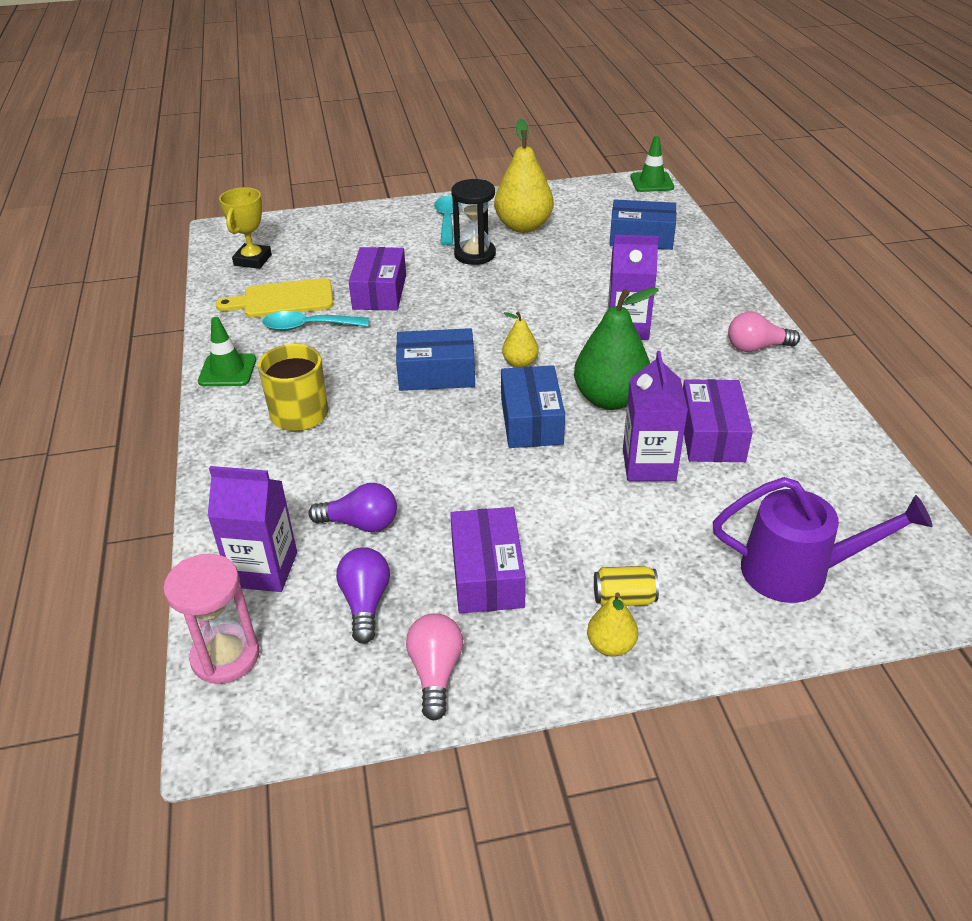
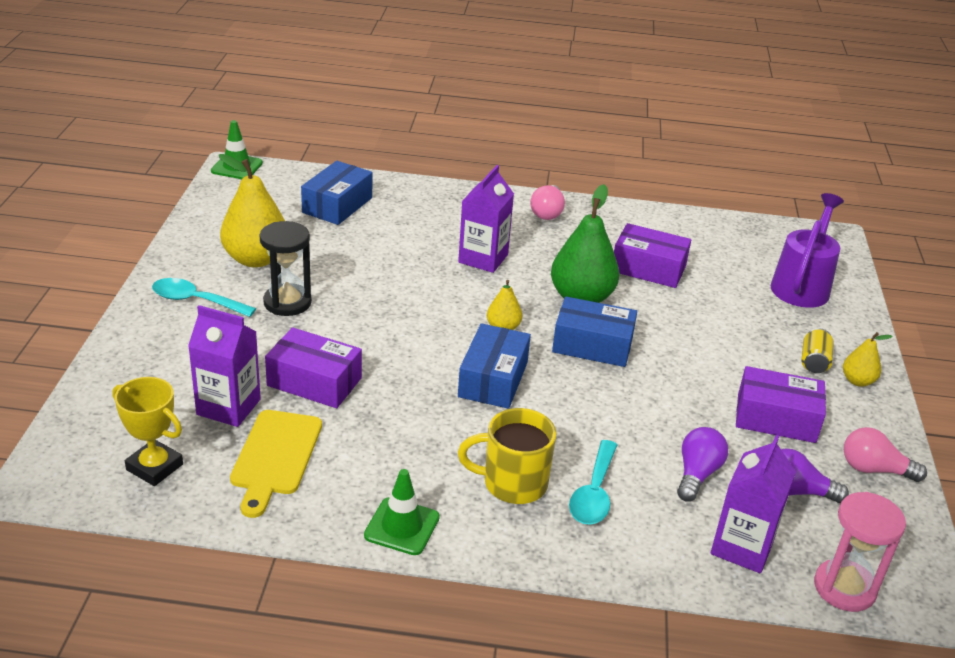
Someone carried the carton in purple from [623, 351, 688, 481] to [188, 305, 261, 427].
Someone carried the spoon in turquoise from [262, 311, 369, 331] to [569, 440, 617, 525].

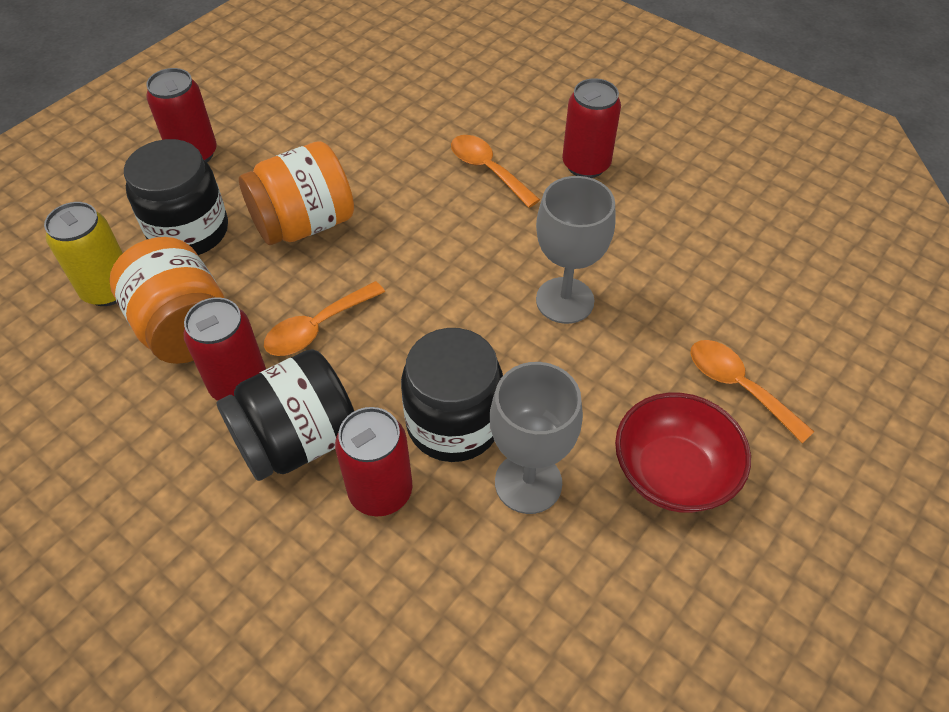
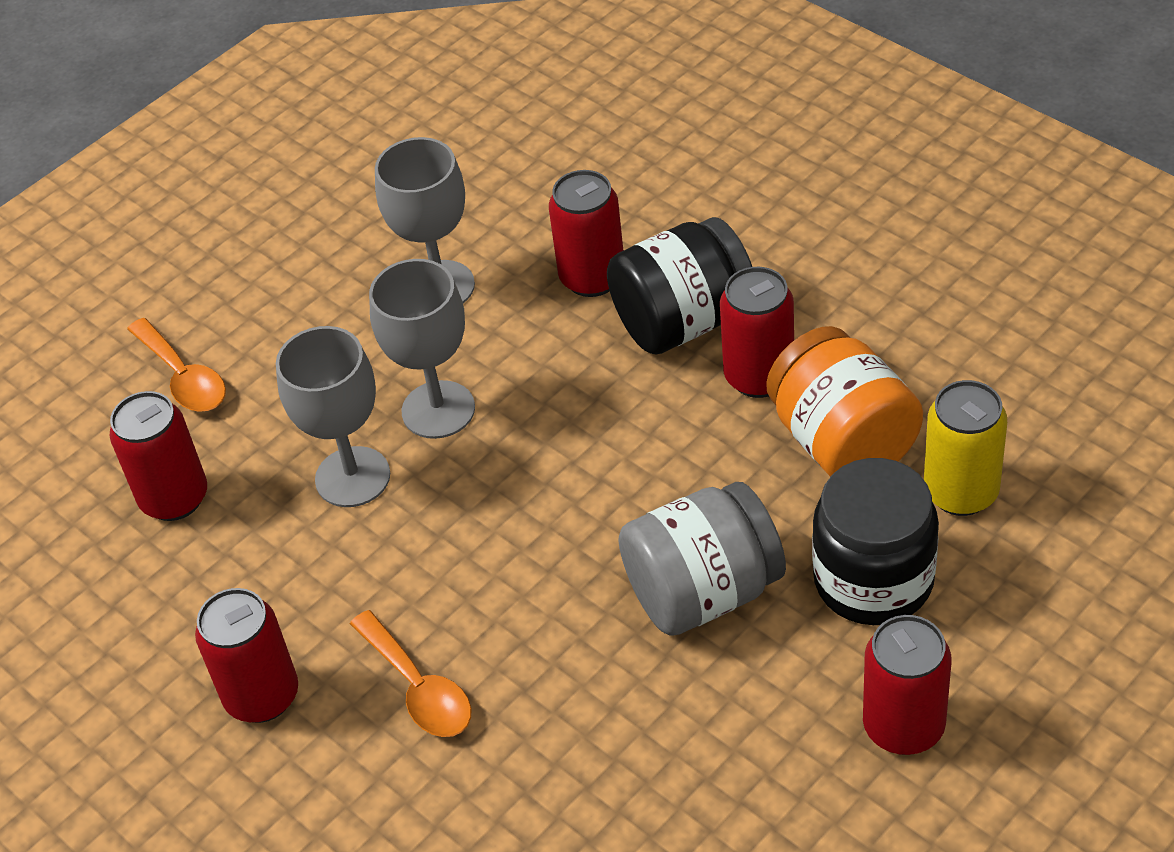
Someone put down the can in red at [110, 391, 207, 521].
Someone put down the goblet in grey at [369, 259, 475, 439].
Someone repainted the jar in orange at [239, 141, 354, 245], which became the jar in grey at [619, 482, 786, 636].
Someone took away the spoon in orange at [264, 281, 385, 356].
Someone took away the jar in black at [401, 328, 503, 462].
Someone took away the bowl in red at [615, 393, 751, 513].

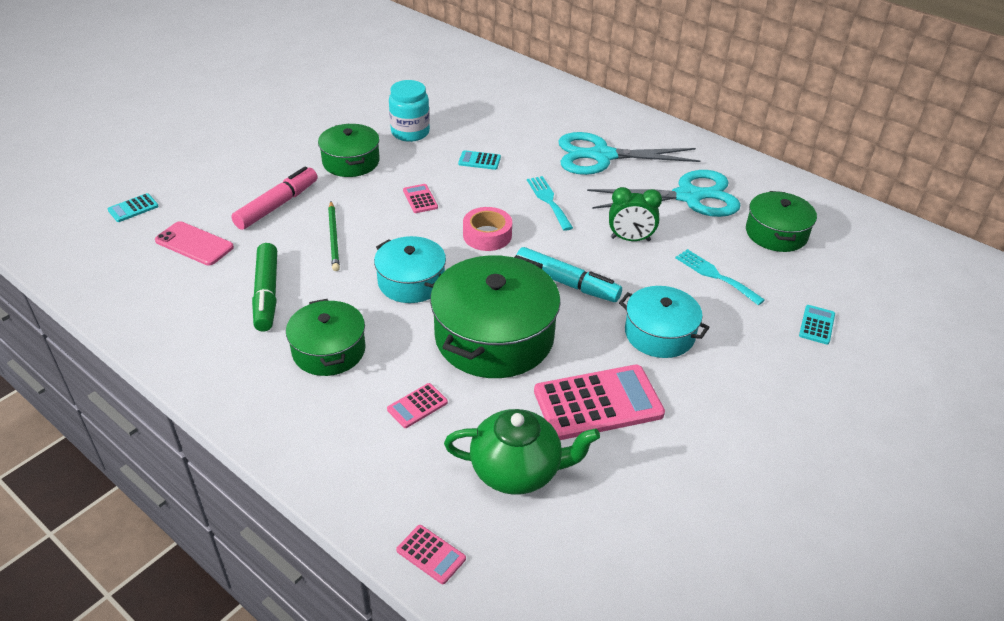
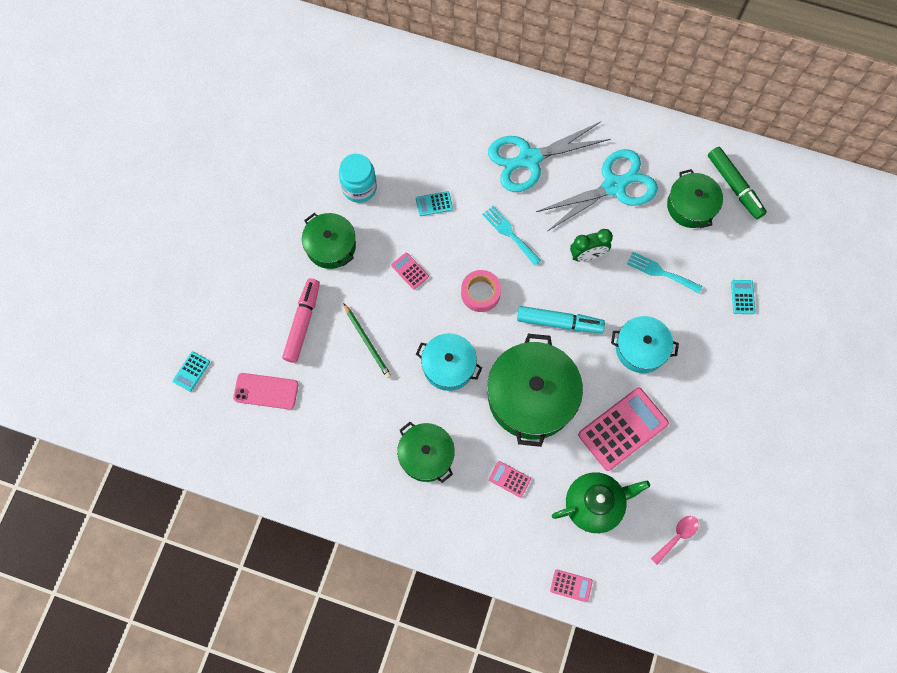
Someone rotated the calculator in pink at [387, 383, 448, 428] by 90 degrees clockwise.
Someone put down the spoon in pink at [651, 516, 699, 565].
Someone carried the marker in green from [252, 243, 277, 332] to [708, 147, 767, 219].

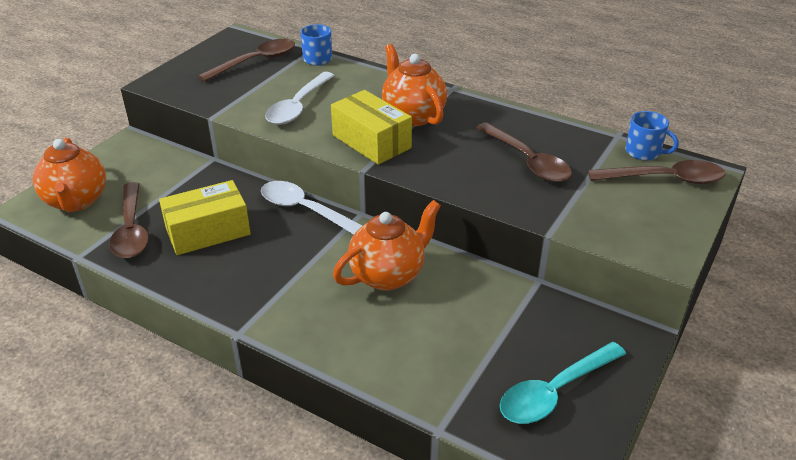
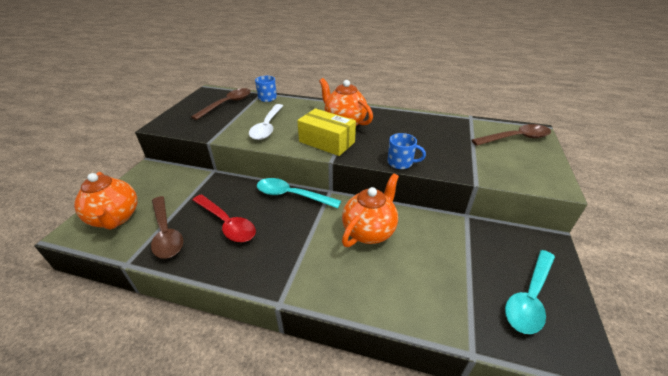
Someone swapped the box in yellow at [159, 180, 251, 255] for the spoon in red at [193, 194, 256, 242].
Someone repainted the spoon in white at [261, 181, 362, 234], which became the spoon in turquoise at [257, 178, 341, 208].
Someone carried the mug in blue from [625, 111, 679, 160] to [388, 133, 426, 169].
Someone took away the spoon in brown at [476, 122, 572, 182].

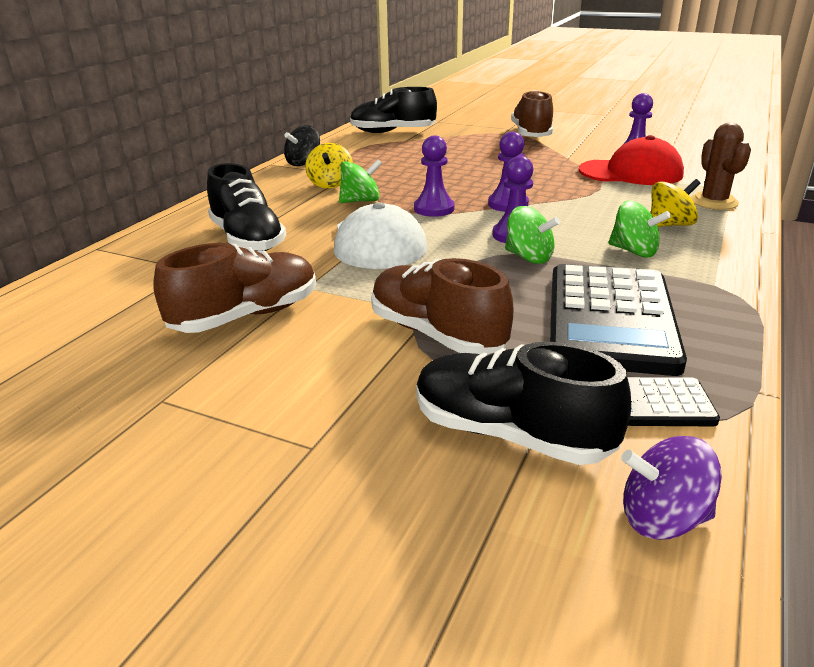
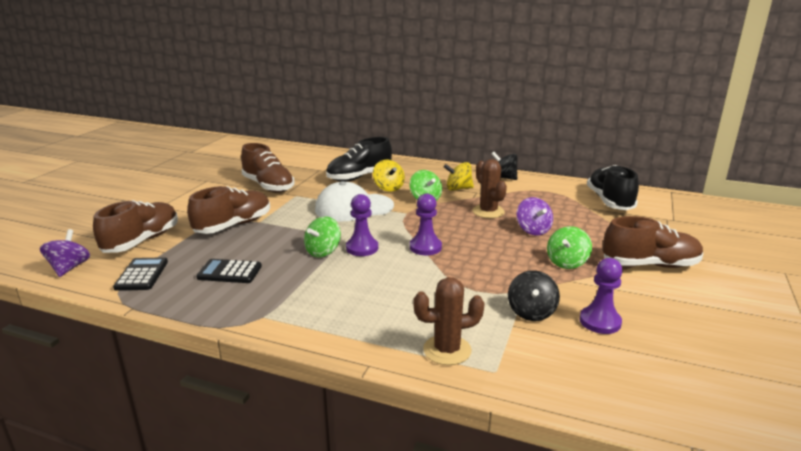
Someone repainted the shoe in black at [416, 342, 631, 465], which became the shoe in brown at [93, 200, 178, 253].
Someone scaled the calculator in black at [550, 264, 687, 376] by 0.49.
Someone carried the spinning top in yellow from [651, 179, 701, 227] to [373, 160, 405, 192].
Someone put down the cactus in brown at [472, 159, 507, 218].
Someone swapped the cap in red at [579, 135, 684, 185] for the spinning top in black at [508, 270, 560, 321].
Someone put down the spinning top in purple at [516, 197, 553, 236].
Someone carried the spinning top in green from [608, 201, 671, 258] to [547, 226, 592, 269].
Someone took away the pawn in purple at [414, 136, 455, 217].

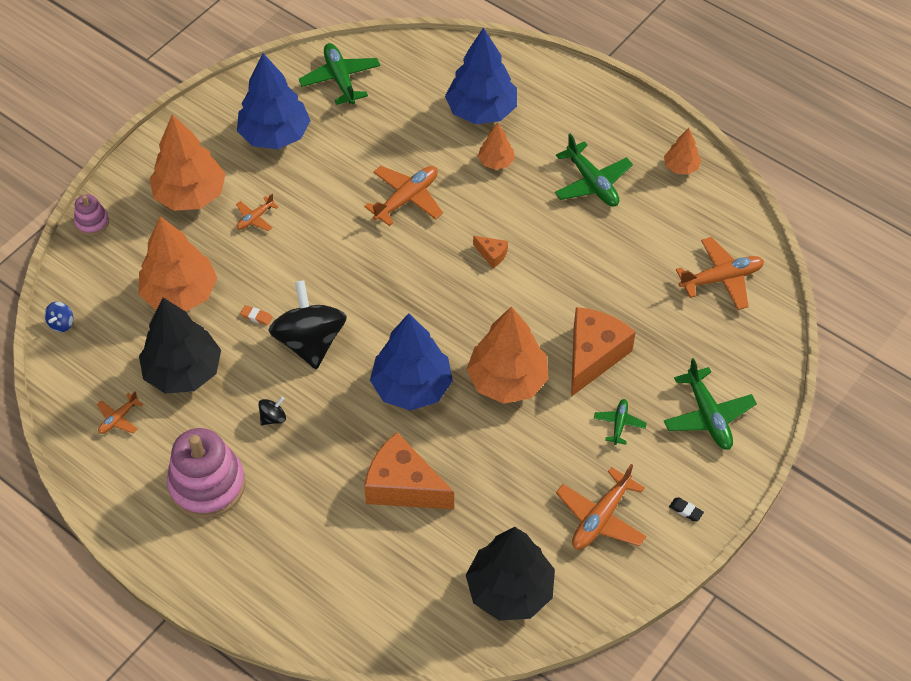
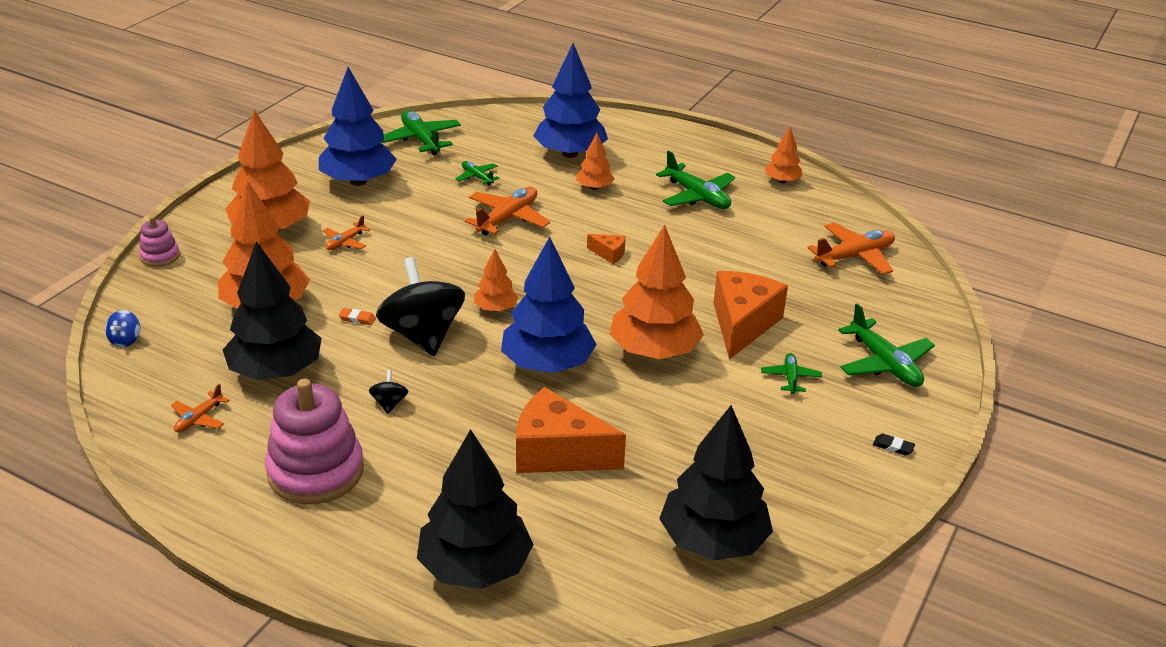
Someone rotated the spinning top in black at [258, 397, 286, 425] by 45 degrees counterclockwise.
Someone put down the tree in black at [417, 429, 533, 589].
Someone put down the plane in green at [455, 161, 499, 185].
Someone put down the tree in orange at [474, 249, 518, 312].
Someone took away the plane in orange at [556, 464, 647, 550].

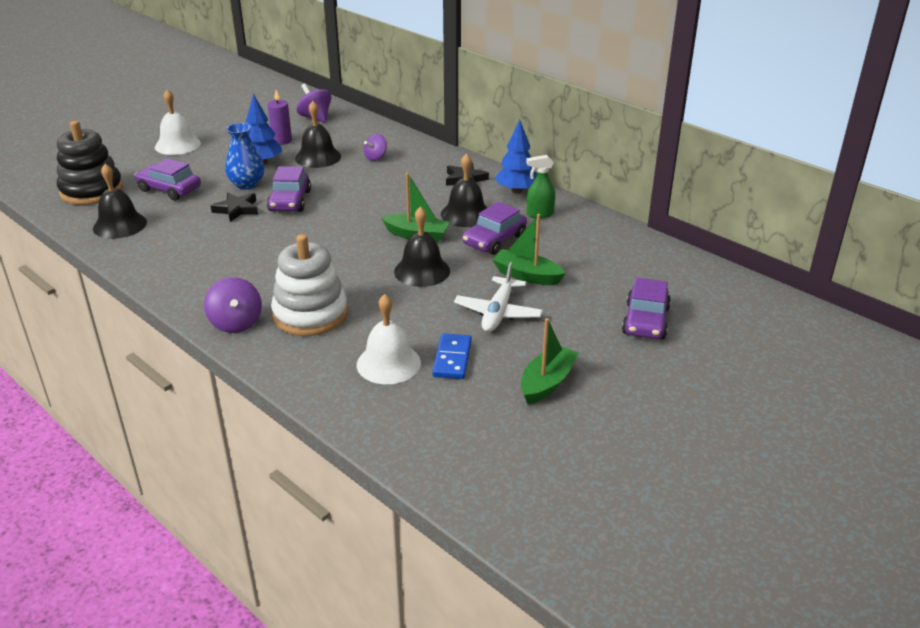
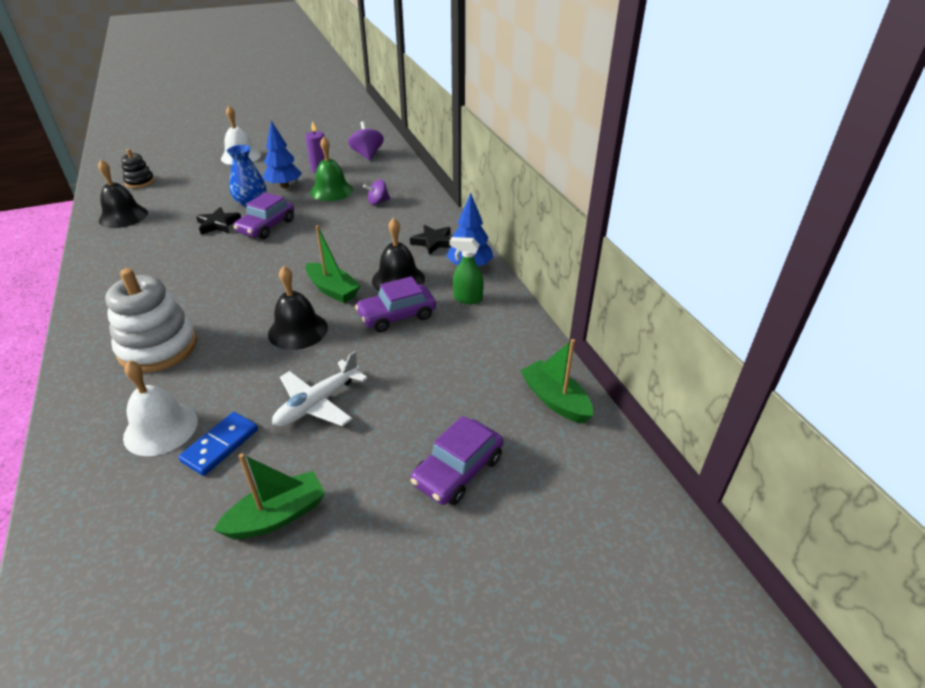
Someone scaled the stacking toy in black at [57, 121, 123, 205] by 0.54.
Someone repainted the bell in black at [295, 101, 341, 168], which became the bell in green at [310, 137, 353, 201].
Someone carried the boat in green from [492, 214, 566, 285] to [520, 339, 593, 424].
Someone took away the car in purple at [135, 158, 201, 200].
Someone took away the spinning top in purple at [204, 277, 262, 333].

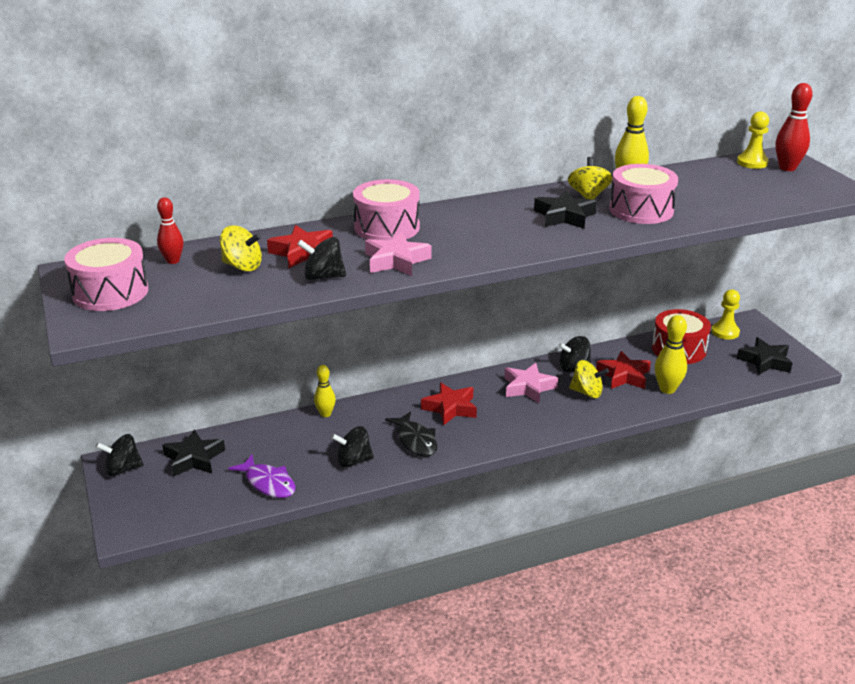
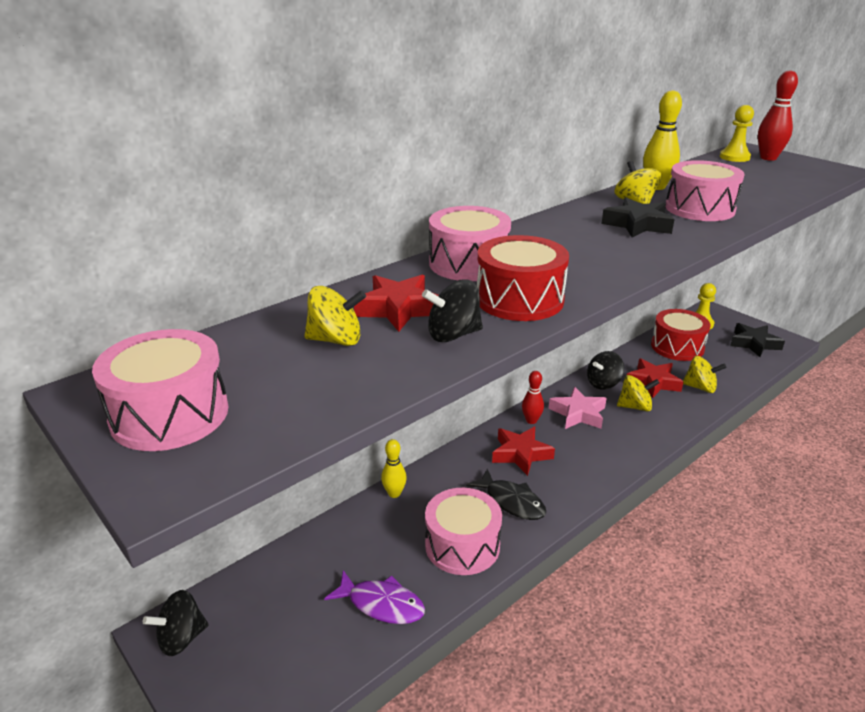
Someone swapped the spinning top in black at [331, 426, 374, 468] for the drum in pink at [425, 488, 502, 575].
Someone swapped the star in pink at [365, 232, 431, 276] for the drum in red at [477, 235, 569, 321].
Someone carried the bowling pin in red from [157, 197, 183, 264] to [522, 371, 544, 424].
Someone swapped the bowling pin in yellow at [655, 315, 687, 394] for the spinning top in yellow at [683, 356, 727, 393].
Someone took away the star in black at [162, 429, 225, 477].

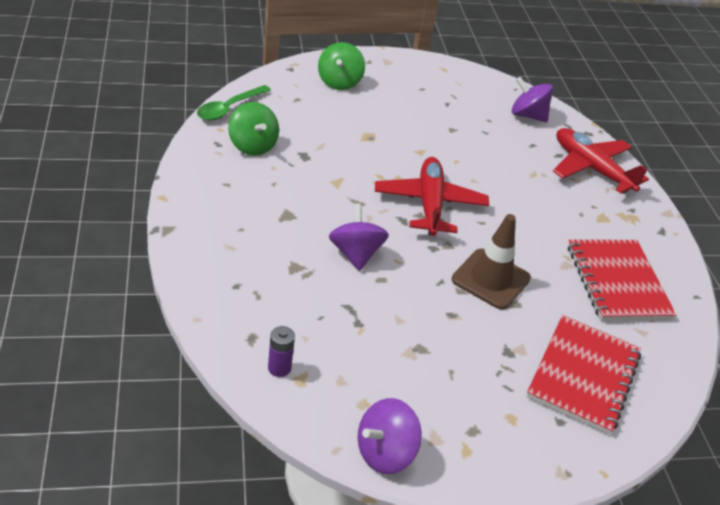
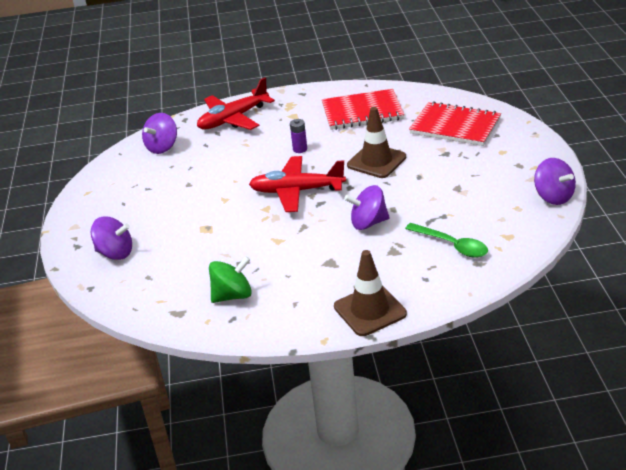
Someone repainted the spinning top in green at [318, 42, 365, 90], which became the spinning top in purple at [91, 217, 132, 260].
Someone carried the battery in purple from [268, 326, 295, 377] to [290, 119, 307, 153].
Someone put down the traffic cone in brown at [334, 250, 407, 336].
Someone carried the spoon in green from [197, 85, 271, 120] to [405, 223, 488, 258].

